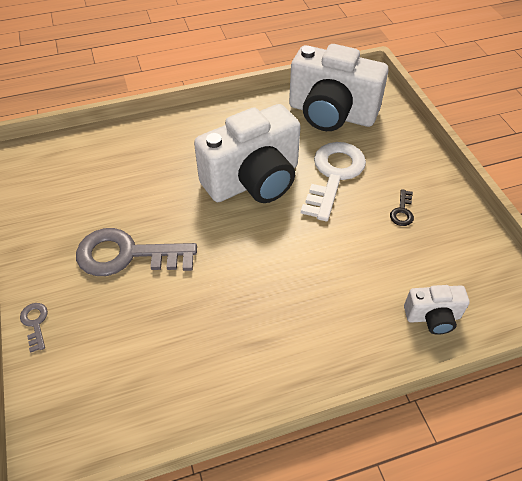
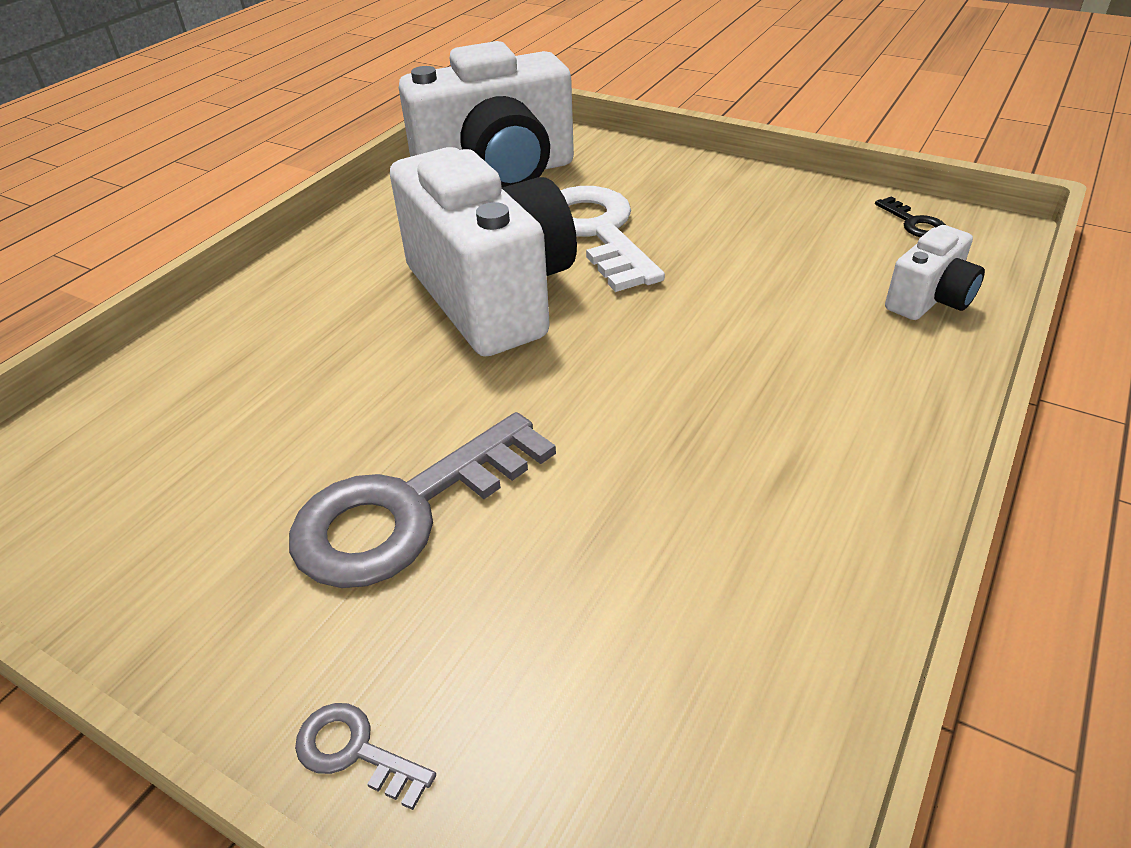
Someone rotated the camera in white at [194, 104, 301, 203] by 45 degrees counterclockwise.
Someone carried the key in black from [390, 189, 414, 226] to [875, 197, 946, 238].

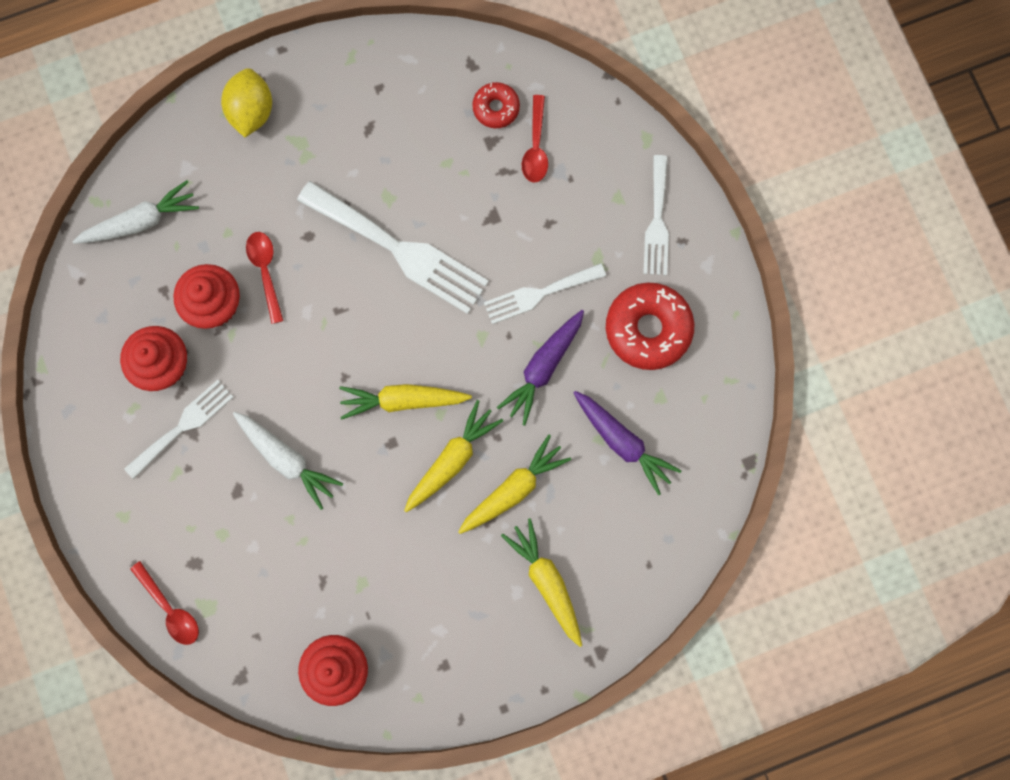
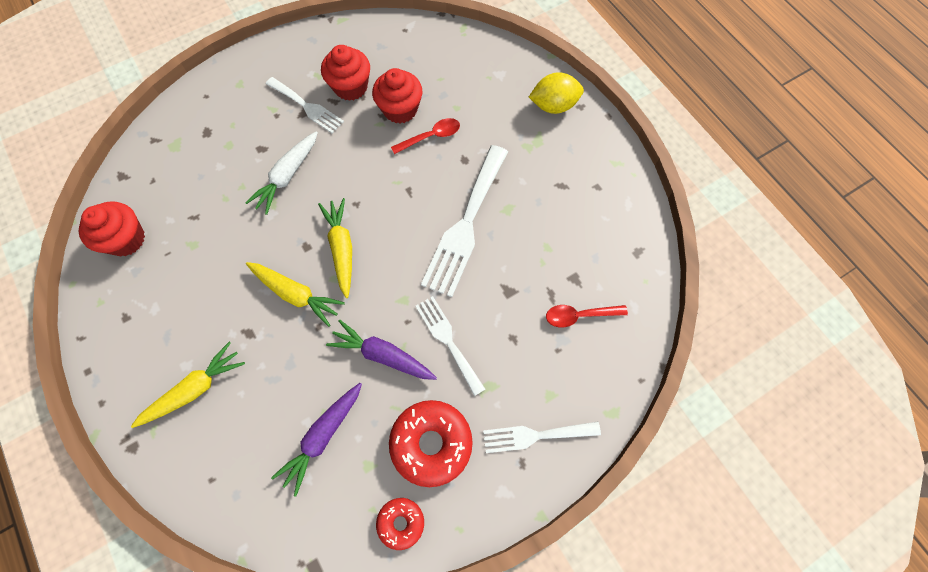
Someone carried the donut in red from [472, 82, 520, 128] to [376, 498, 424, 550].
Someone took away the carrot in white at [72, 180, 199, 244].
Someone took away the spoon in red at [130, 561, 199, 645].
Someone took away the carrot in yellow at [458, 435, 571, 534].

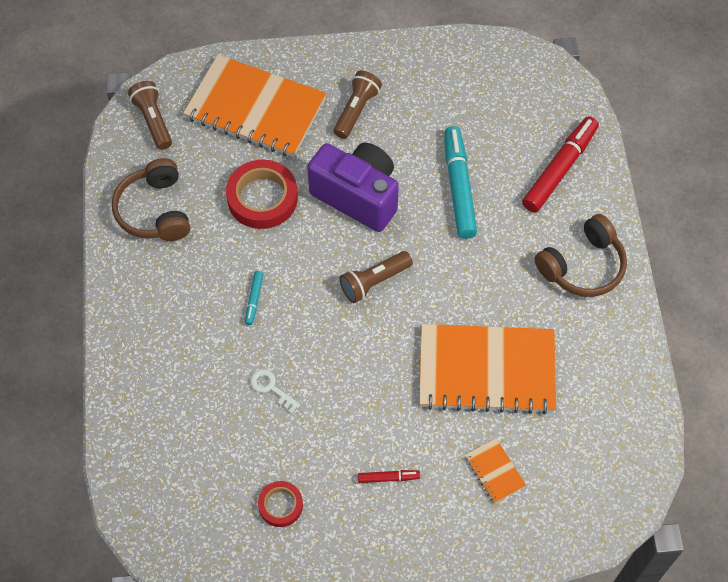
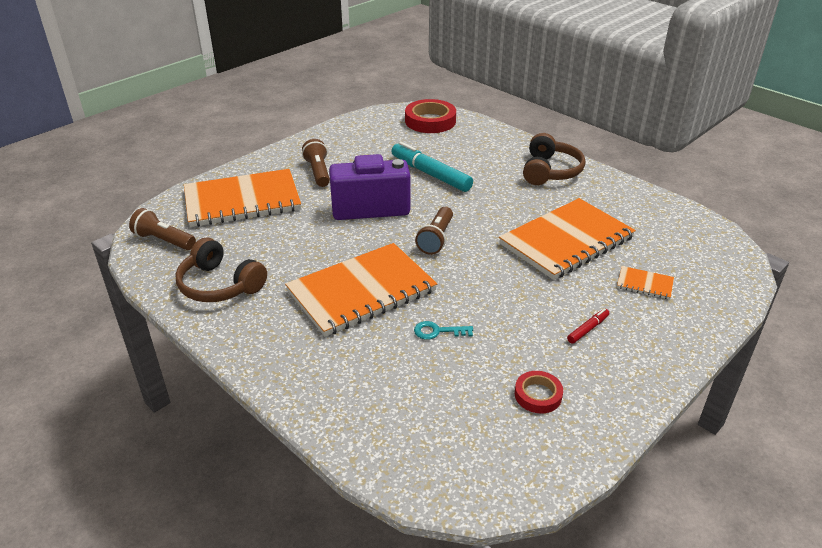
Someone swapped the marker in turquoise at [245, 271, 263, 325] for the notebook in orange at [285, 243, 437, 337].
Someone carried the tape in red from [226, 160, 298, 229] to [405, 99, 456, 133].
Someone repainted the key in white at [250, 369, 300, 414], which became the key in turquoise at [414, 321, 473, 340].
Someone took away the marker in red at [522, 116, 599, 213].

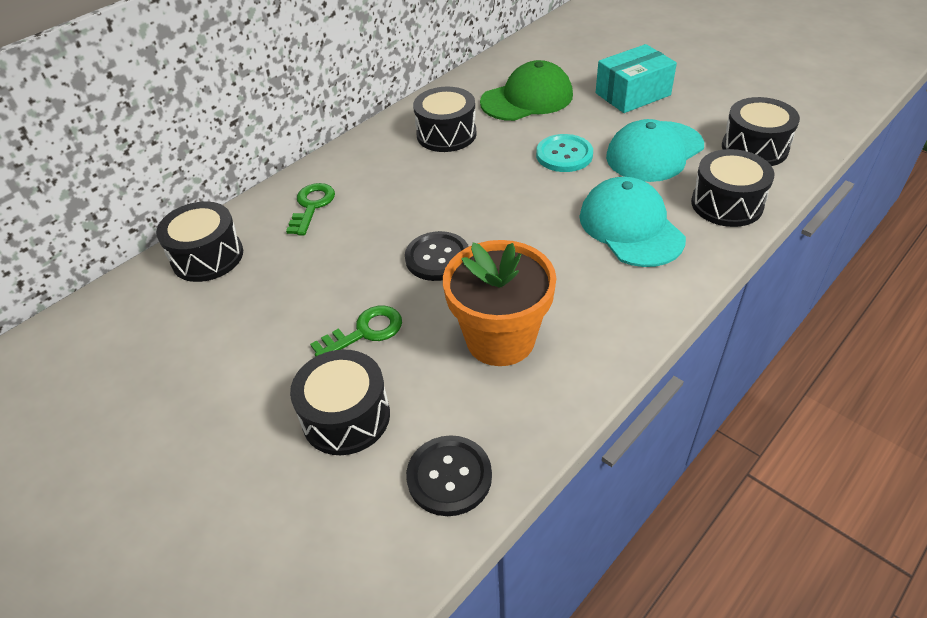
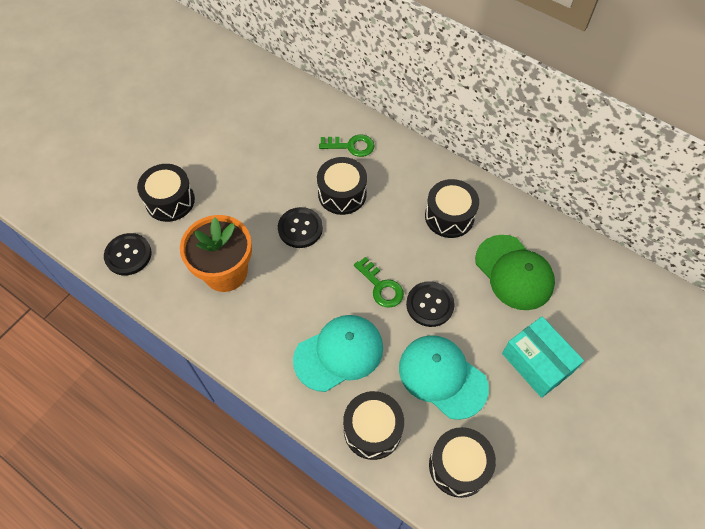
Someone carried the drum in black from [156, 201, 243, 282] to [317, 157, 367, 215].
Someone carried the key in green from [310, 306, 402, 357] to [354, 257, 404, 308].
Someone repainted the button in turquoise at [536, 134, 593, 172], which became the button in black at [406, 281, 455, 327].

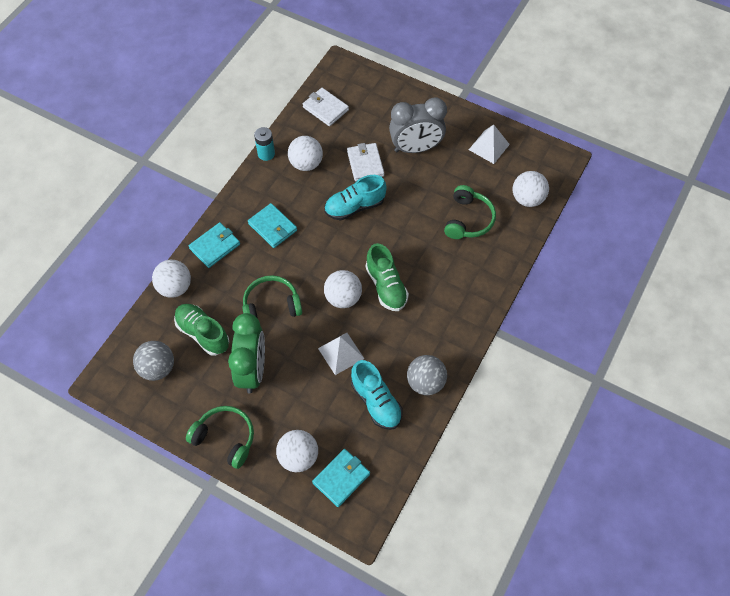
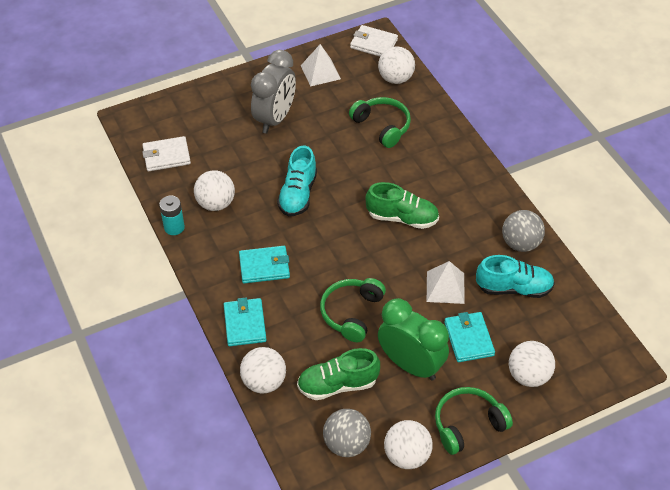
Someone carried the wallet in white from [347, 143, 384, 181] to [350, 25, 398, 57].
Someone carried the ball in white from [324, 270, 362, 308] to [384, 420, 433, 469].
Someone carried the wallet in turquoise from [312, 449, 370, 507] to [444, 312, 495, 362].

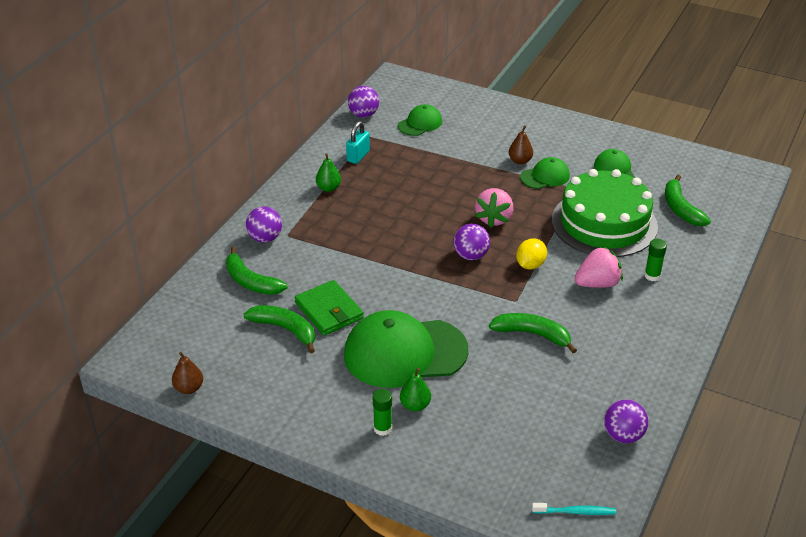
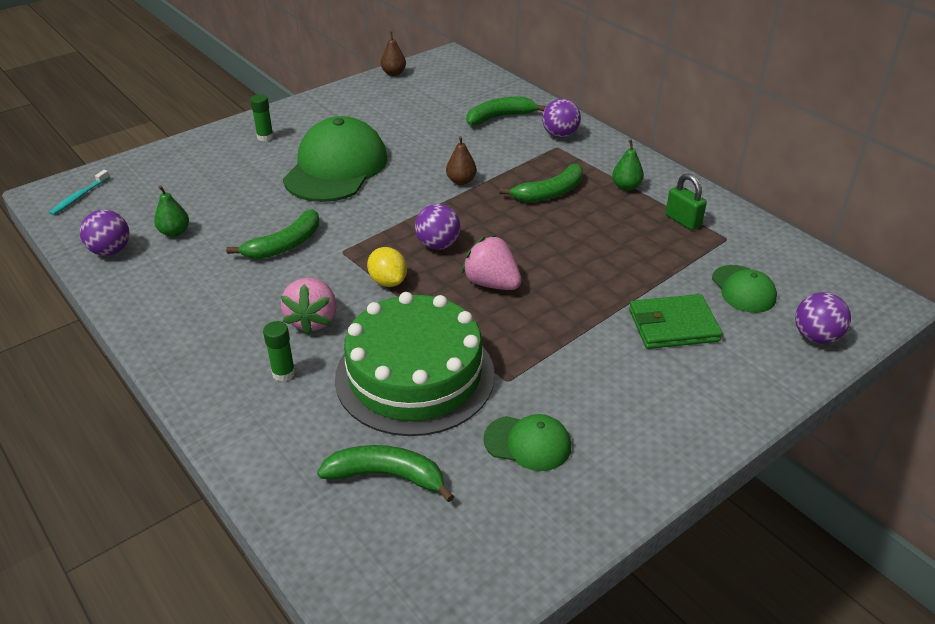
Someone carried the pear in green from [400, 368, 431, 412] to [154, 185, 189, 237].
Someone carried the pear in brown from [509, 125, 533, 164] to [446, 136, 477, 185].
Someone carried the banana in green from [244, 305, 315, 353] to [499, 164, 583, 202].
Someone carried the wallet in green from [295, 280, 364, 336] to [629, 294, 722, 349].
Someone repainted the padlock in turquoise at [346, 121, 370, 164], which became the padlock in green at [665, 173, 707, 230].
Someone carried the ball in purple from [348, 86, 379, 118] to [795, 292, 851, 344].
Someone took away the cap in green at [520, 157, 570, 189].

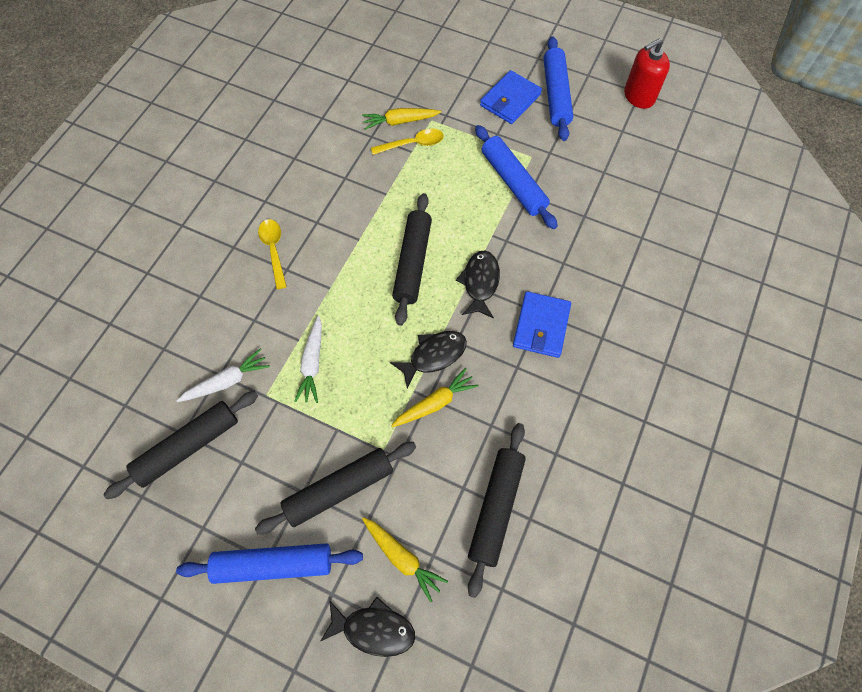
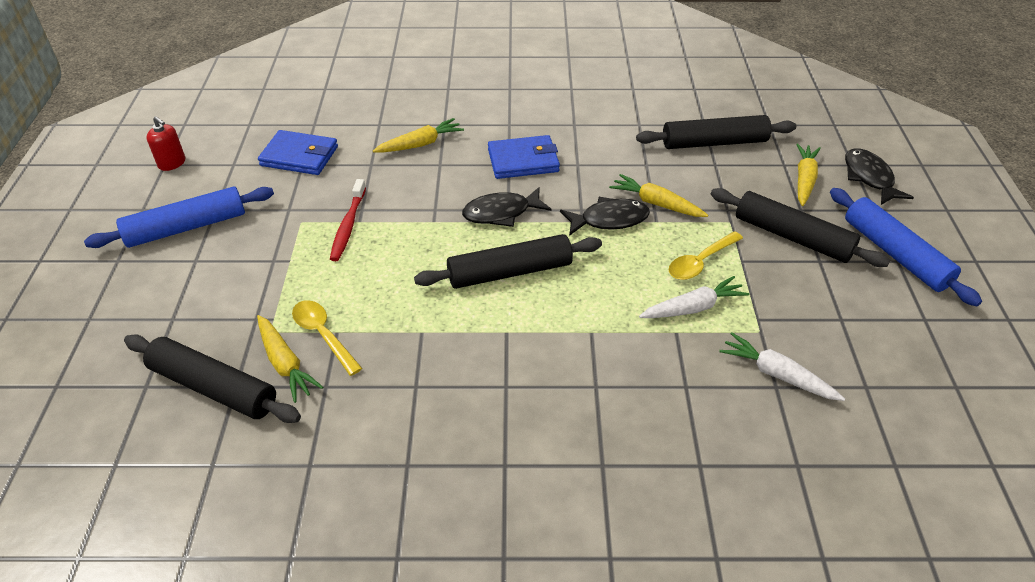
Someone carried the rolling pin in black from [103, 391, 258, 499] to [124, 334, 301, 423].
Someone scaled the soap dispenser in red at [624, 39, 670, 109] by 0.63.
Someone carried the wallet in blue from [480, 70, 542, 124] to [258, 130, 338, 175].
Someone swapped the rolling pin in blue at [475, 125, 558, 229] for the toothbrush in red at [330, 179, 366, 261].
Someone put down the carrot in yellow at [373, 118, 464, 153].
Someone rotated the fish in black at [390, 331, 467, 389] by 135 degrees clockwise.
Someone carried the spoon in yellow from [258, 219, 287, 289] to [669, 231, 743, 280].

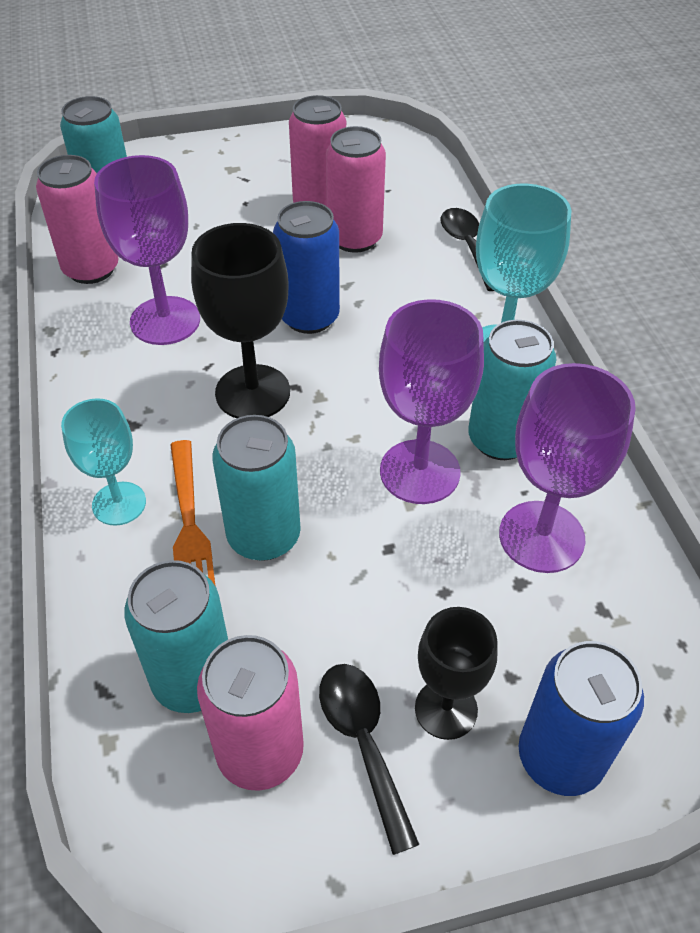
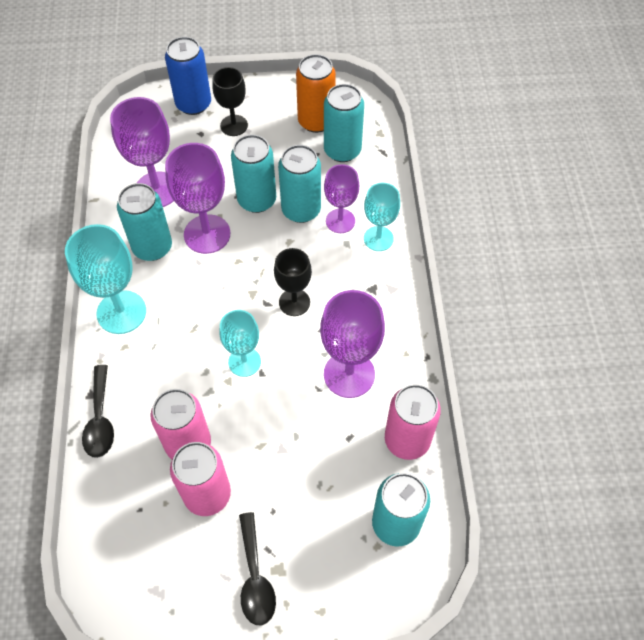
Someone swapped the can in blue at [273, 201, 340, 334] for the goblet in turquoise at [219, 310, 261, 377].
Someone put down the can in turquoise at [231, 135, 276, 213].
Someone carried the spoon in black from [319, 664, 420, 855] to [239, 512, 276, 625].
Someone scaled the goblet in black at [191, 223, 290, 418] by 0.64.
Someone repainted the can in pink at [197, 635, 304, 791], which became the can in orange at [296, 54, 336, 133].
Someone swapped the fork in orange at [170, 440, 215, 585] for the goblet in purple at [324, 164, 359, 233].

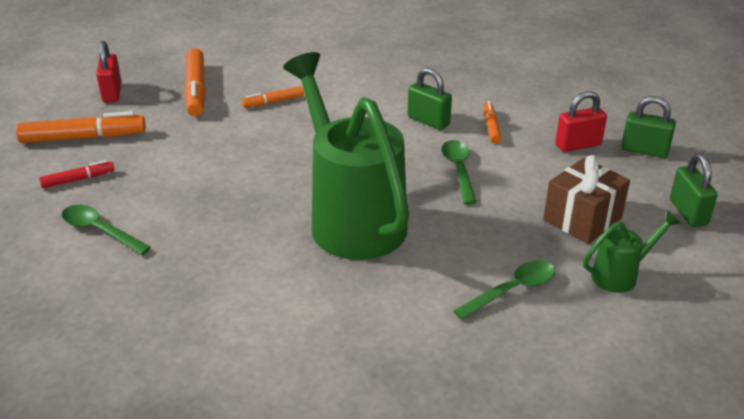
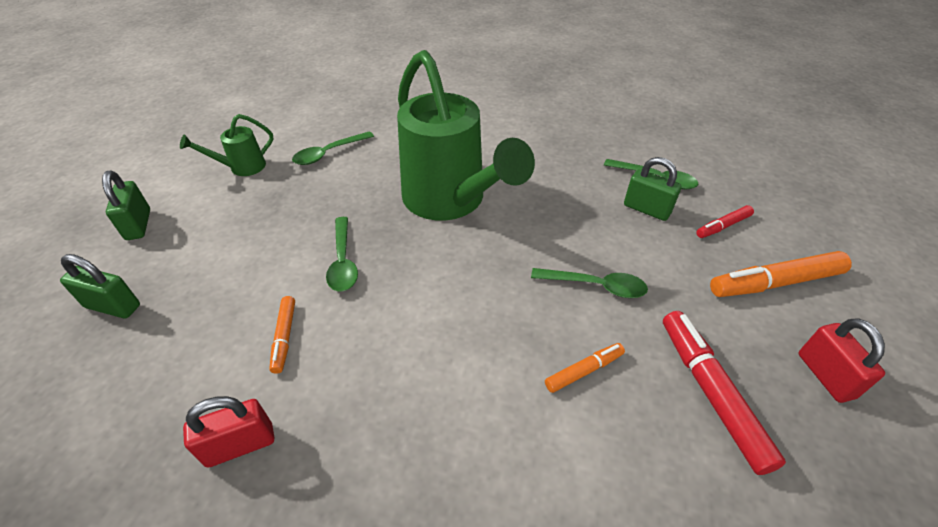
Someone carried the padlock in red from [555, 91, 607, 152] to [183, 396, 274, 467].
Someone put down the spoon in green at [531, 268, 648, 298].
Someone carried the padlock in green from [408, 68, 452, 130] to [624, 157, 681, 221].
Someone repainted the marker in orange at [184, 48, 206, 116], which became the marker in red at [663, 311, 786, 475].
Someone took away the gift in brown at [543, 155, 630, 244].

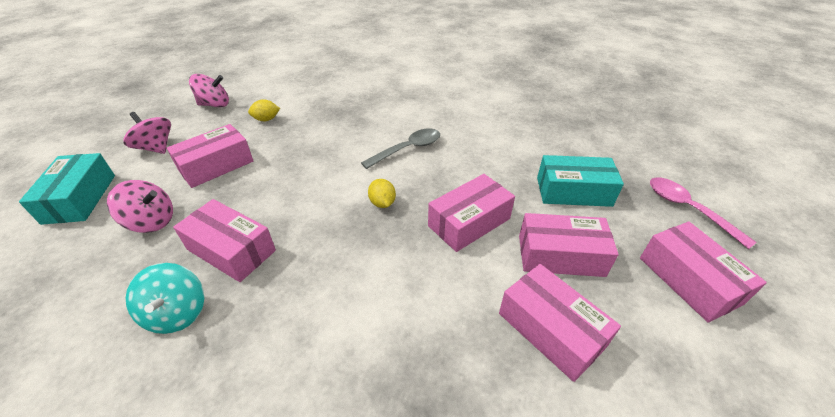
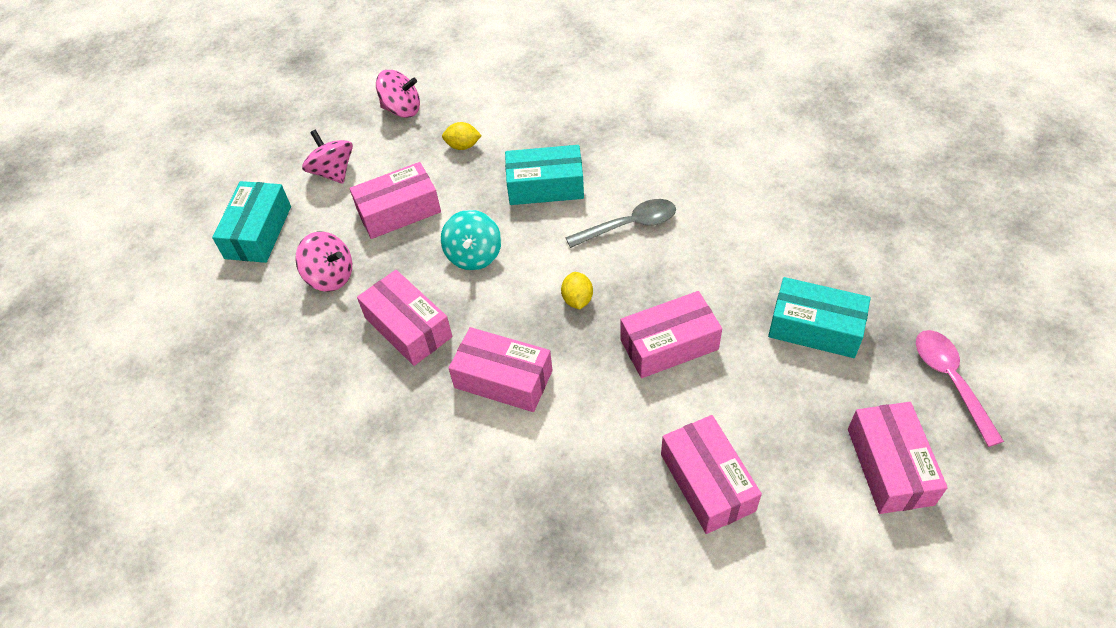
Someone carried the spinning top in turquoise from [126, 263, 204, 334] to [441, 210, 501, 270].
Someone carried the box in pink from [519, 213, 619, 277] to [449, 327, 552, 412].
Someone put down the box in turquoise at [505, 145, 584, 205].

